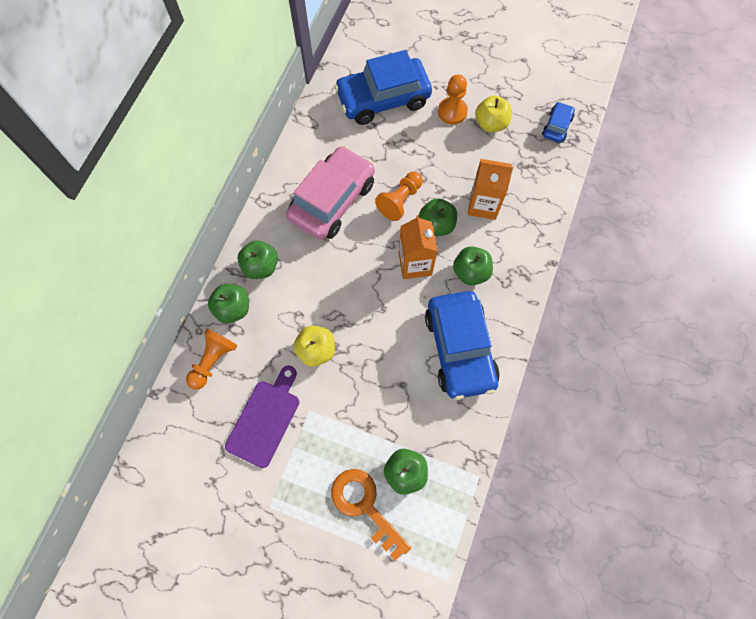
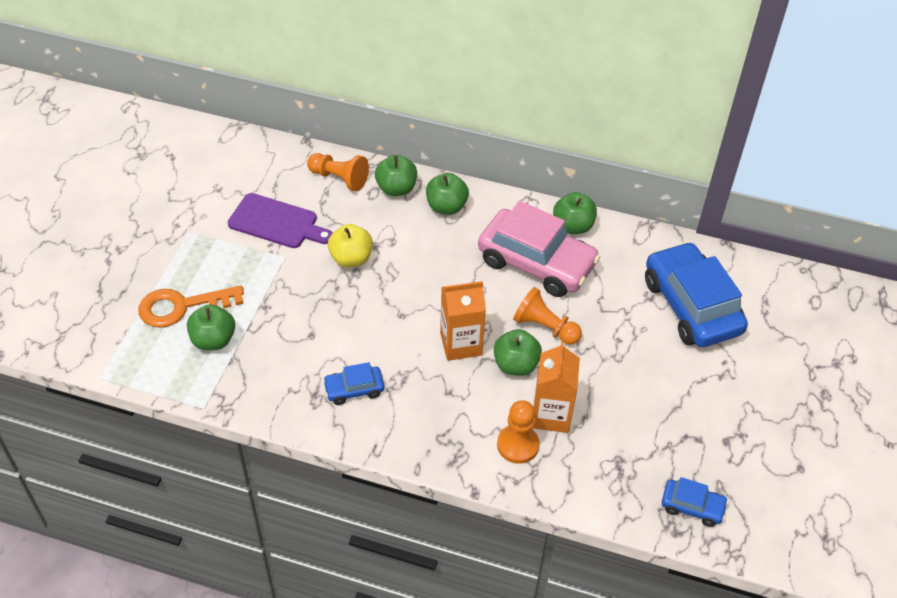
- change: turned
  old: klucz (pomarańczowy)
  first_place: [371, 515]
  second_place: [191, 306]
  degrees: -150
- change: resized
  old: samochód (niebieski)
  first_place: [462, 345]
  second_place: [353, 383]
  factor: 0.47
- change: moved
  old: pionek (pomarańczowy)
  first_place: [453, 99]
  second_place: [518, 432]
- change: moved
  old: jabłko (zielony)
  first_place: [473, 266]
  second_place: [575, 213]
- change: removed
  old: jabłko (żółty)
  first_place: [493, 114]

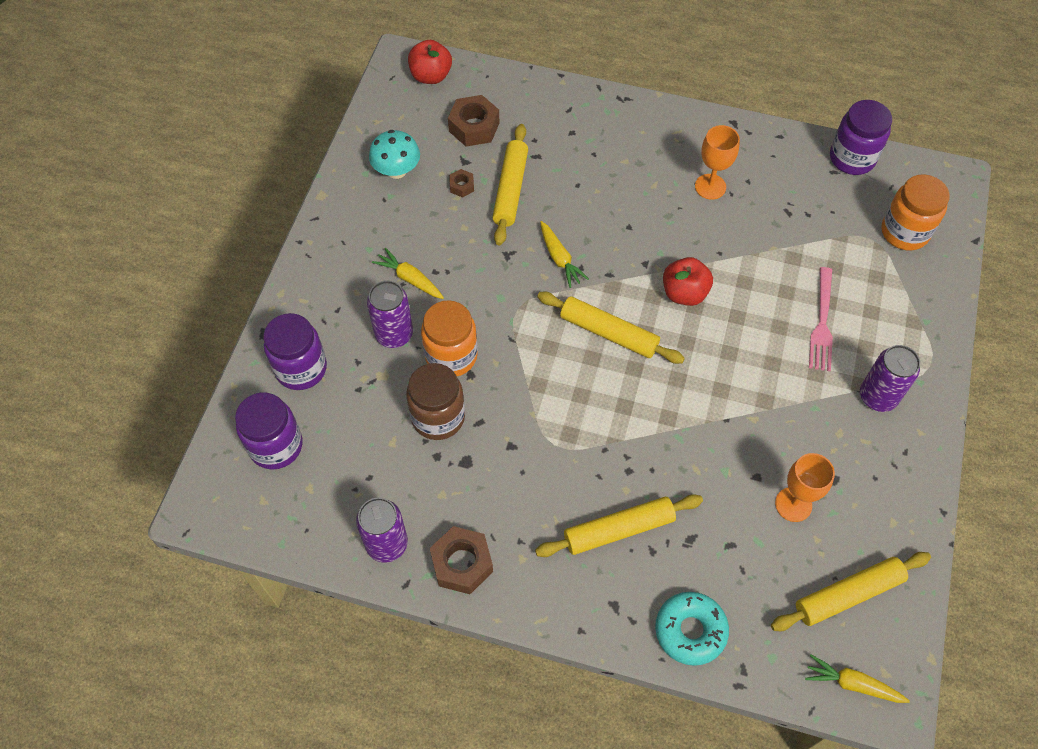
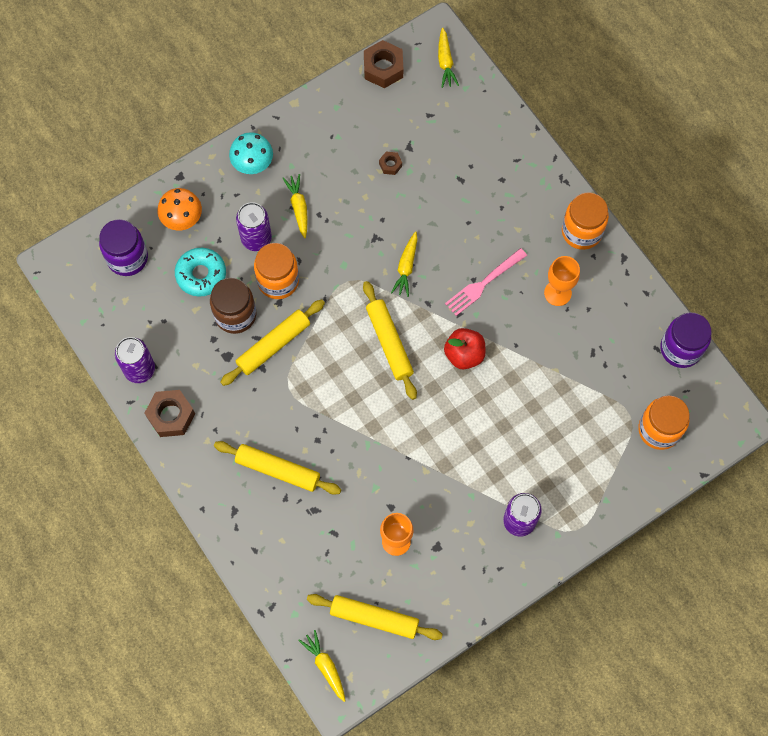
- change: replaced
  old: słoik (fioletowy)
  new: grzyb (pomarańczowy)
  first_place: [295, 351]
  second_place: [179, 209]
- change: moved
  old: grzyb (turkusowy)
  first_place: [394, 154]
  second_place: [251, 153]
- change: replaced
  old: jabłko (czerwony)
  new: marchewka (żółty)
  first_place: [430, 62]
  second_place: [448, 57]
- change: moved
  old: nakrętka (brązowy)
  first_place: [473, 121]
  second_place: [383, 64]
- change: moved
  old: wałek do ciasta (żółty)
  first_place: [510, 185]
  second_place: [273, 342]
- change: moved
  old: donut (turkusowy)
  first_place: [692, 629]
  second_place: [200, 272]
- change: moved
  old: widelec (różowy)
  first_place: [821, 319]
  second_place: [486, 282]
- change: added
  new: słoik (pomarańczowy)
  second_place: [585, 221]

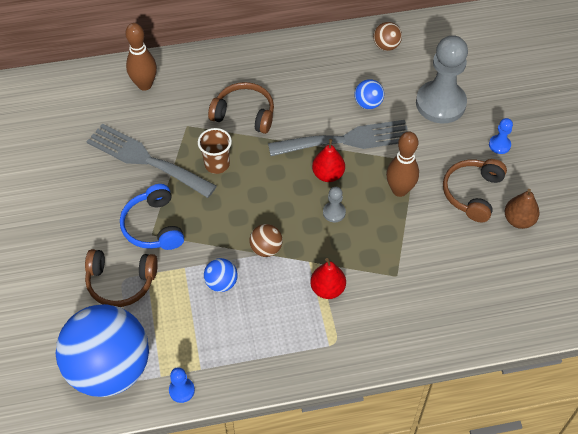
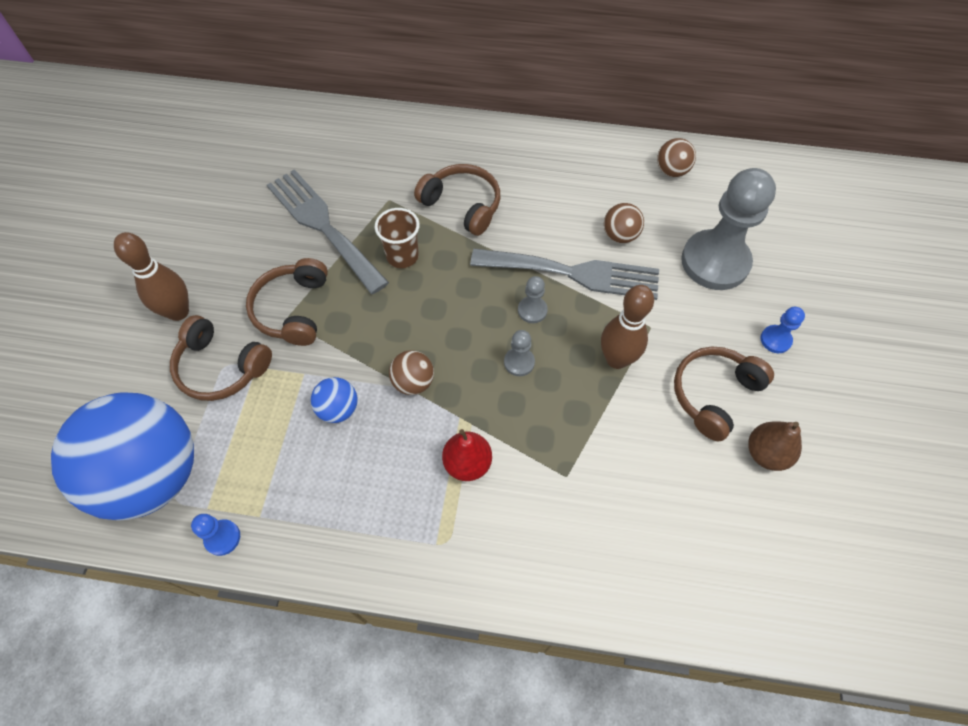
- change: recoloured
  old: słuchawki (niebieski)
  new: słuchawki (brązowy)
  first_place: [152, 217]
  second_place: [287, 302]
- change: moved
  old: kręgiel (brązowy)
  first_place: [141, 57]
  second_place: [151, 276]
- change: replaced
  old: gruszka (czerwony)
  new: pionek (szary)
  first_place: [328, 160]
  second_place: [533, 299]
- change: recoloured
  old: piłka (niebieski)
  new: piłka (brązowy)
  first_place: [369, 94]
  second_place: [624, 223]

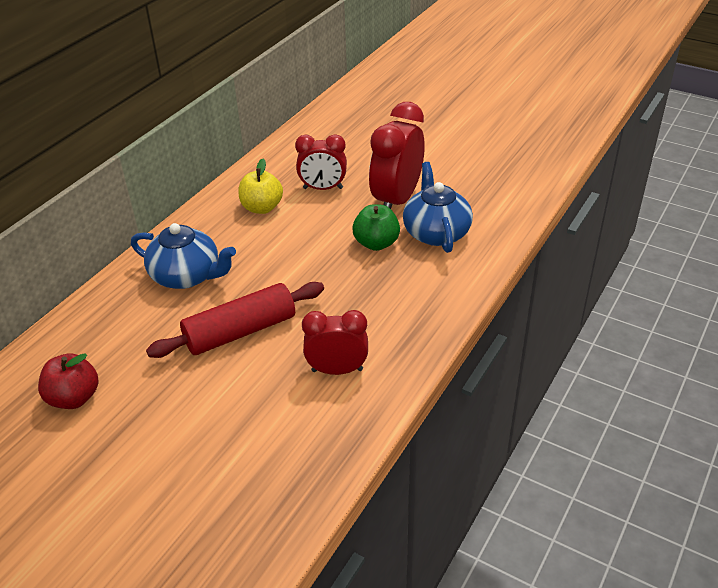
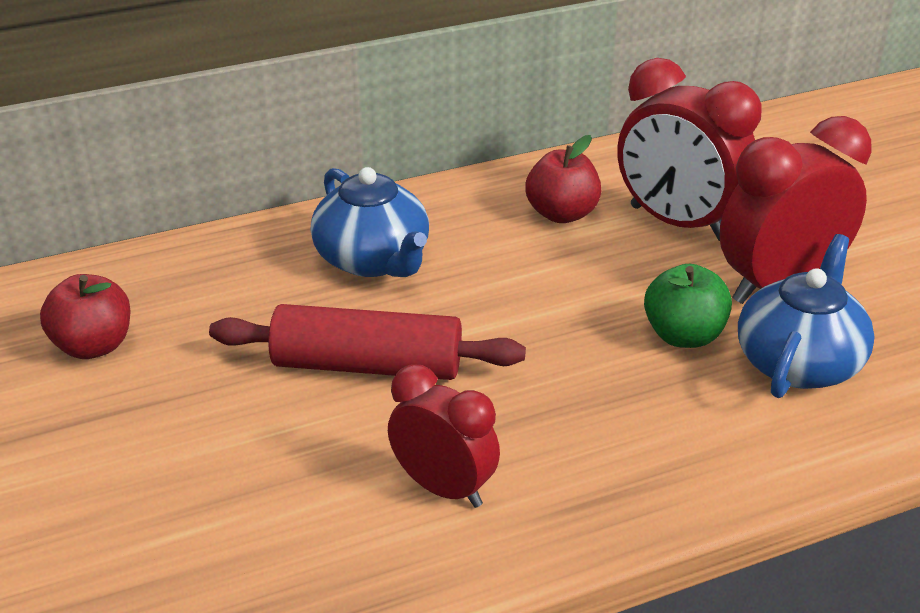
- change: recoloured
  old: jabłko (żółty)
  new: jabłko (czerwony)
  first_place: [261, 186]
  second_place: [563, 179]
- change: resized
  old: budzik (czerwony)
  first_place: [321, 162]
  second_place: [689, 149]
  factor: 1.56

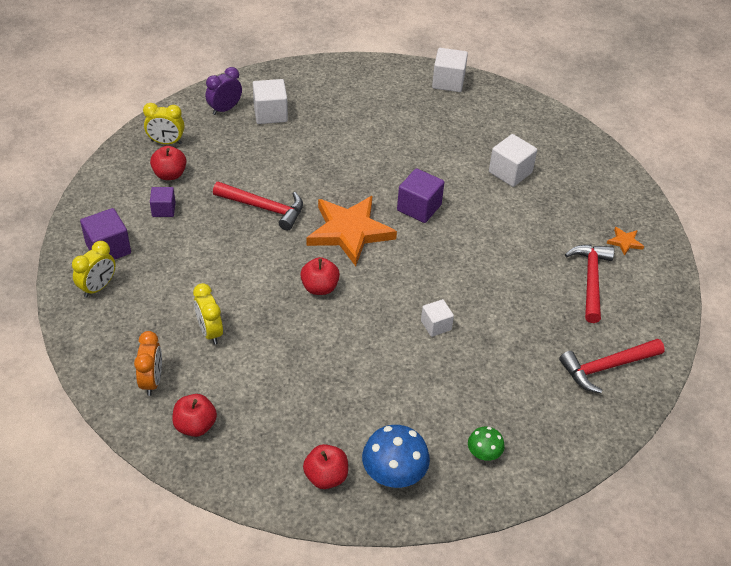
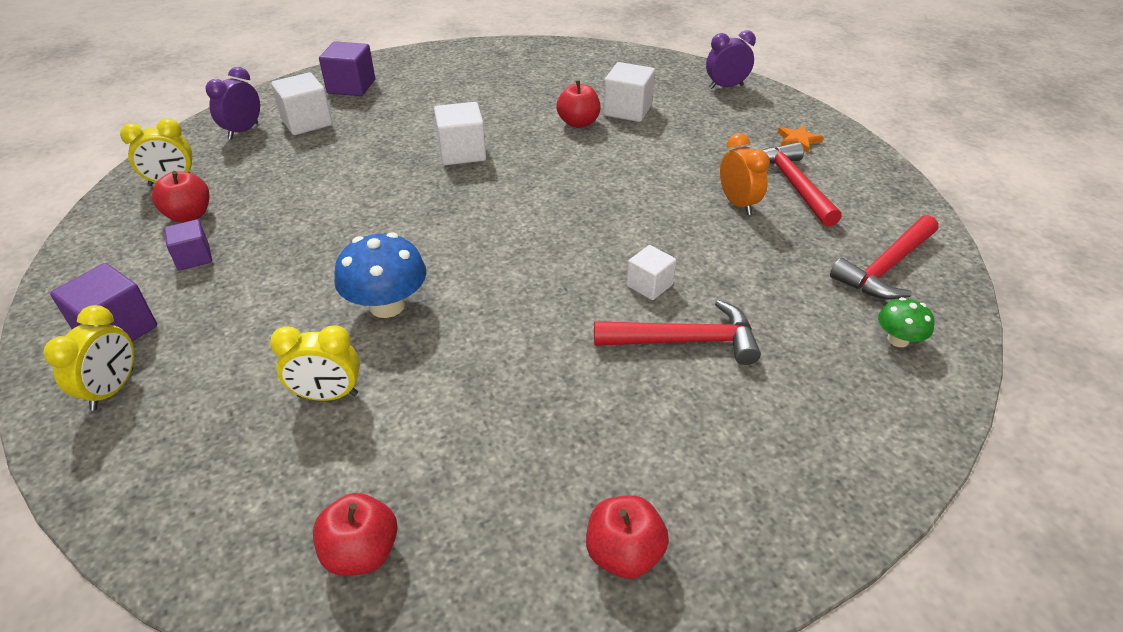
- change: moved
  old: budzik (pomarańczowy)
  first_place: [148, 363]
  second_place: [745, 174]
- change: turned
  old: budzik (żółty)
  first_place: [208, 314]
  second_place: [315, 363]
  degrees: -45
- change: moved
  old: młotek (czerwony)
  first_place: [258, 206]
  second_place: [677, 332]
- change: moved
  old: jabłko (czerwony)
  first_place: [320, 276]
  second_place: [578, 104]
- change: removed
  old: gwiazda (pomarańczowy)
  first_place: [352, 231]
- change: moved
  old: grzyb (niebieski)
  first_place: [396, 456]
  second_place: [380, 275]
- change: moved
  old: sześcian (fioletowy)
  first_place: [420, 195]
  second_place: [347, 68]
- change: moved
  old: sześcian (biały)
  first_place: [450, 70]
  second_place: [460, 133]
- change: moved
  old: grzyb (zielony)
  first_place: [486, 443]
  second_place: [906, 322]
- change: added
  new: budzik (fioletowy)
  second_place: [731, 59]

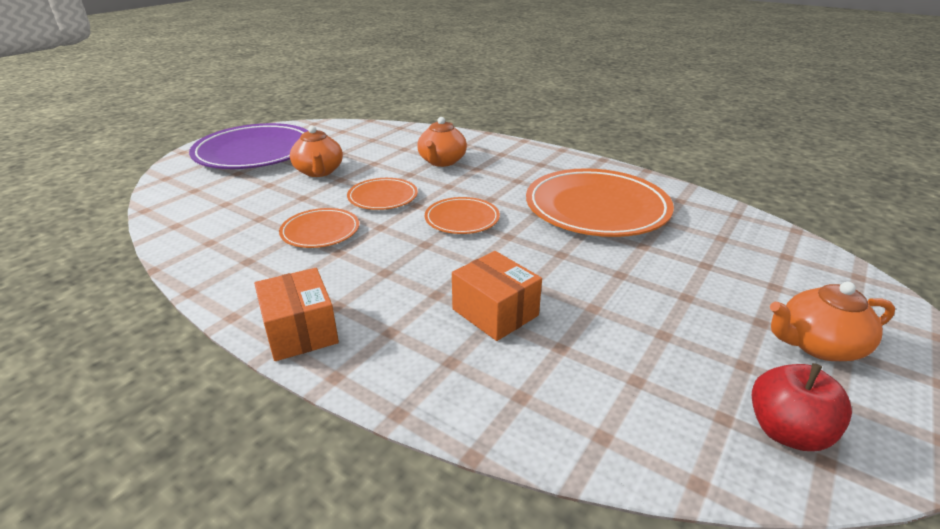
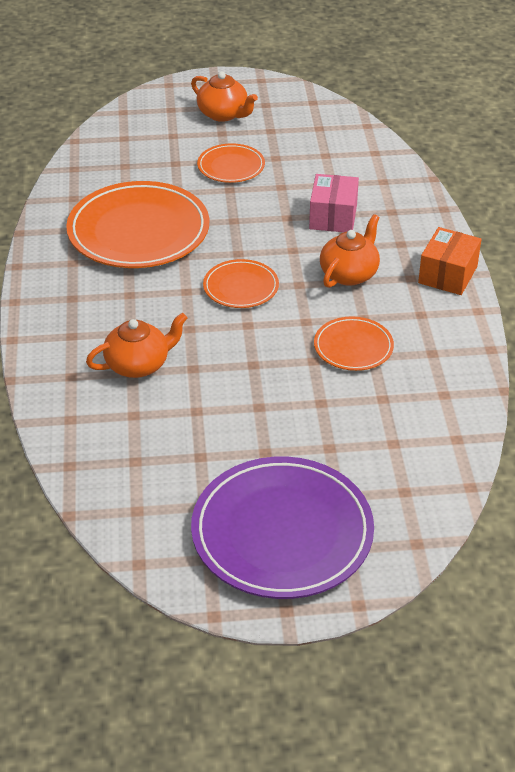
- change: moved
  old: imbryk (pomarańczowy)
  first_place: [316, 151]
  second_place: [350, 251]
- change: moved
  old: talerz (pomarańczowy)
  first_place: [382, 194]
  second_place: [231, 163]
- change: recoloured
  old: pudełko (pomarańczowy)
  new: pudełko (różowy)
  first_place: [497, 296]
  second_place: [334, 203]
- change: removed
  old: jabłko (czerwony)
  first_place: [802, 407]

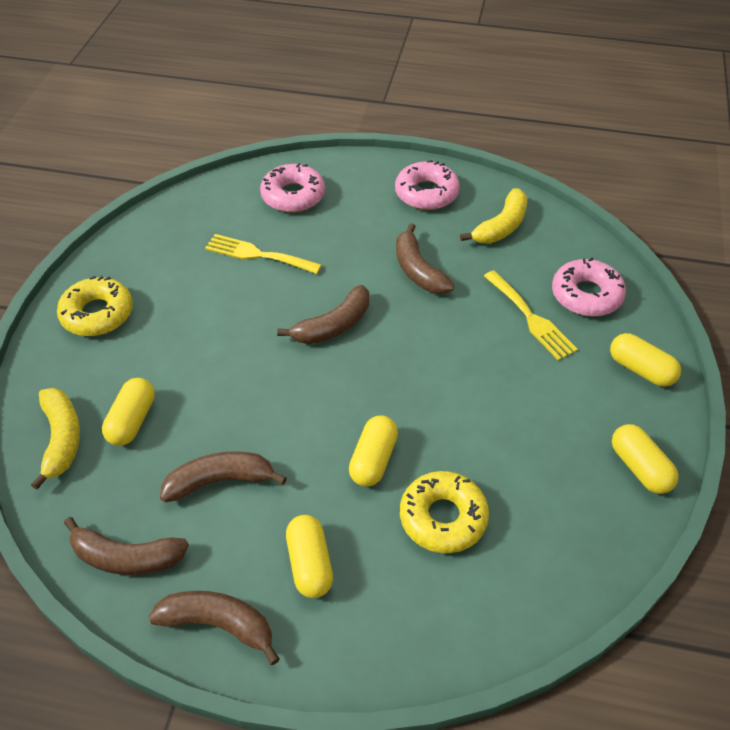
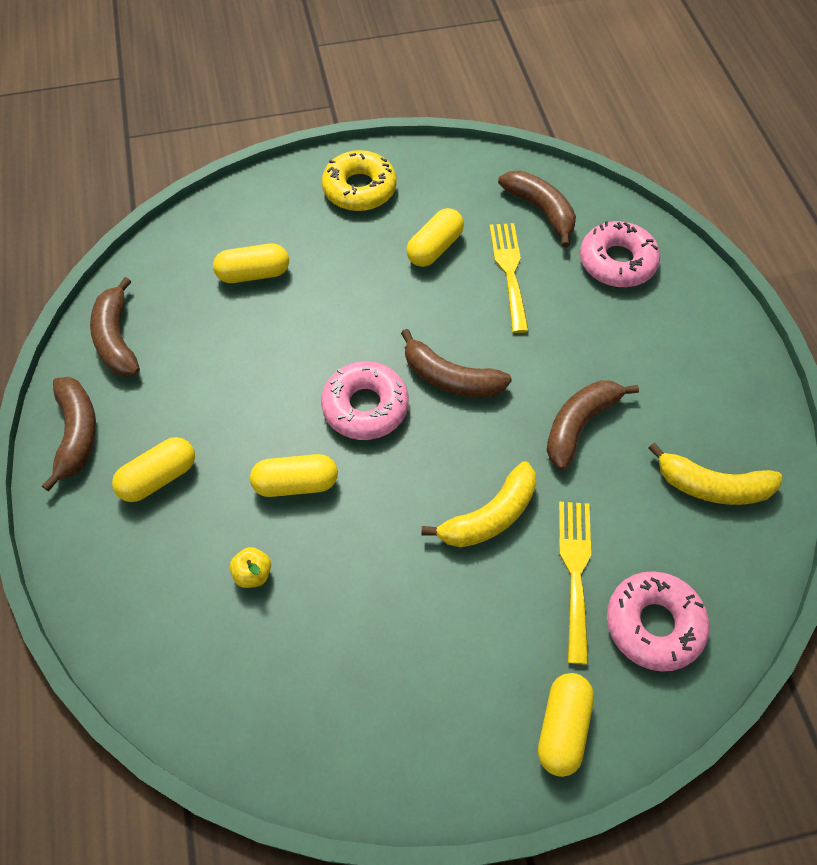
- change: moved
  old: banan (żółty)
  first_place: [55, 439]
  second_place: [478, 504]
- change: moved
  old: banan (brązowy)
  first_place: [223, 476]
  second_place: [537, 208]
- change: moved
  old: donut (różowy)
  first_place: [427, 185]
  second_place: [365, 400]
- change: replaced
  old: donut (żółty)
  new: jabłko (żółty)
  first_place: [444, 512]
  second_place: [250, 567]
- change: turned
  old: widelec (żółty)
  first_place: [531, 315]
  second_place: [575, 583]
  degrees: 150
- change: moved
  old: kapsułka (żółty)
  first_place: [645, 459]
  second_place: [435, 237]

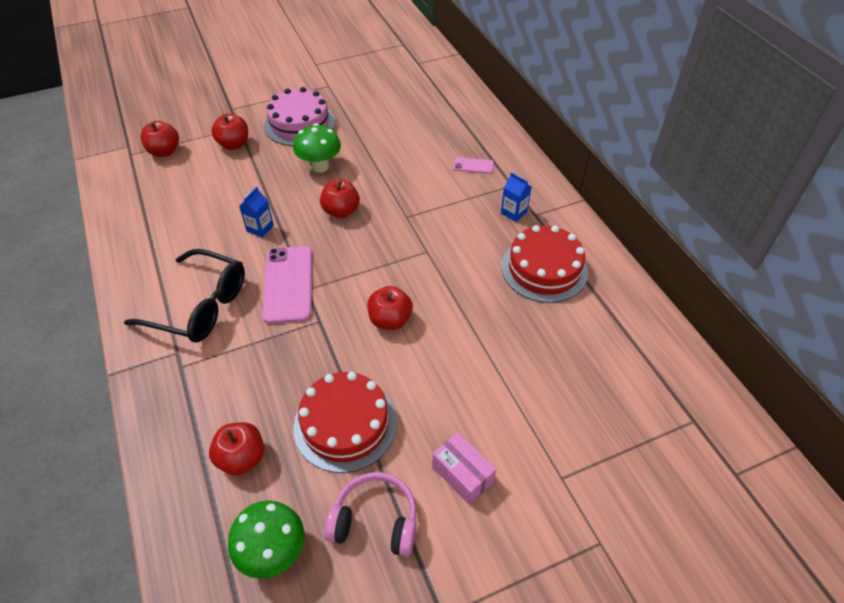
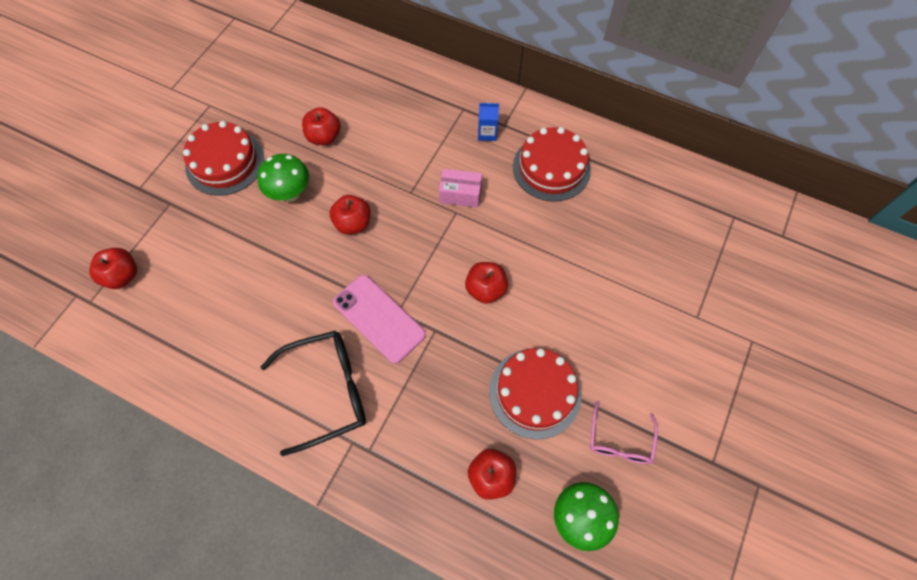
- change: moved
  old: jabłko (czerwony)
  first_place: [229, 132]
  second_place: [321, 126]
- change: removed
  old: karton mleka (niebieski)
  first_place: [256, 212]
- change: recoloured
  old: tort (różowy)
  new: tort (czerwony)
  first_place: [299, 116]
  second_place: [223, 158]
- change: replaced
  old: słuchawki (różowy)
  new: okulary (różowy)
  first_place: [370, 514]
  second_place: [624, 432]
- change: moved
  old: pudełko (różowy)
  first_place: [464, 468]
  second_place: [460, 188]
- change: removed
  old: telefon (różowy)
  first_place: [473, 165]

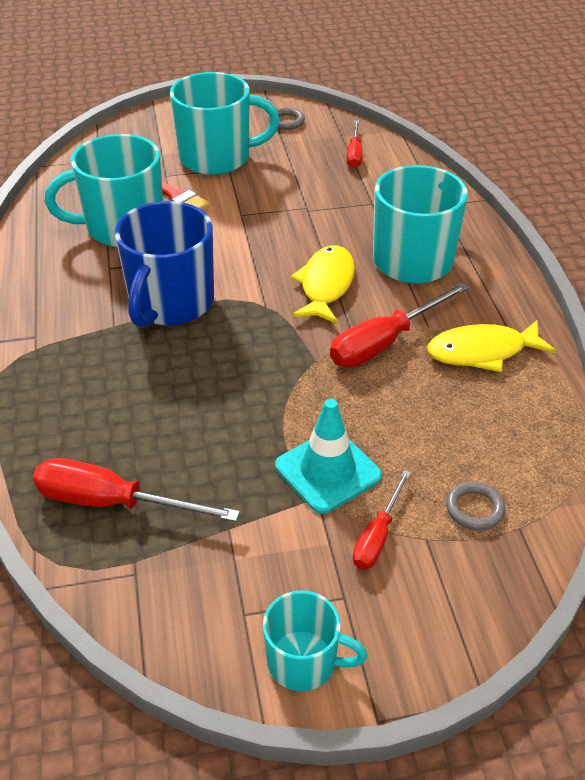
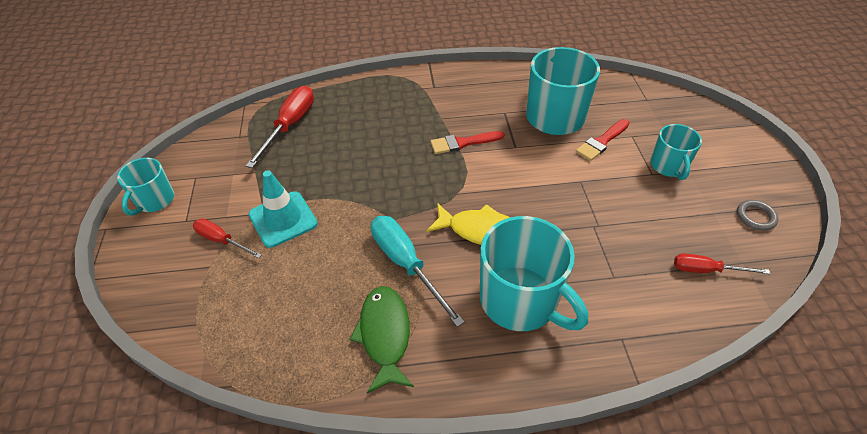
- change: replaced
  old: kubek (niebieski)
  new: pędzel (czerwony)
  first_place: [164, 264]
  second_place: [467, 142]
- change: resized
  old: kubek (turkusowy)
  first_place: [225, 123]
  second_place: [676, 152]
  factor: 0.57
- change: recoloured
  old: śrubokręt (czerwony)
  new: śrubokręt (turkusowy)
  first_place: [399, 325]
  second_place: [418, 271]
- change: recoloured
  old: ryba (żółty)
  new: ryba (zielony)
  first_place: [491, 346]
  second_place: [382, 339]
- change: removed
  old: pierścień (szary)
  first_place: [475, 506]

